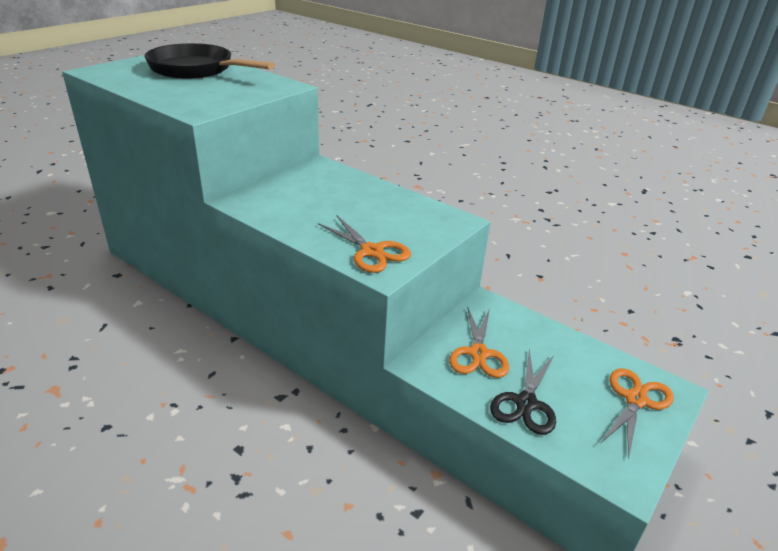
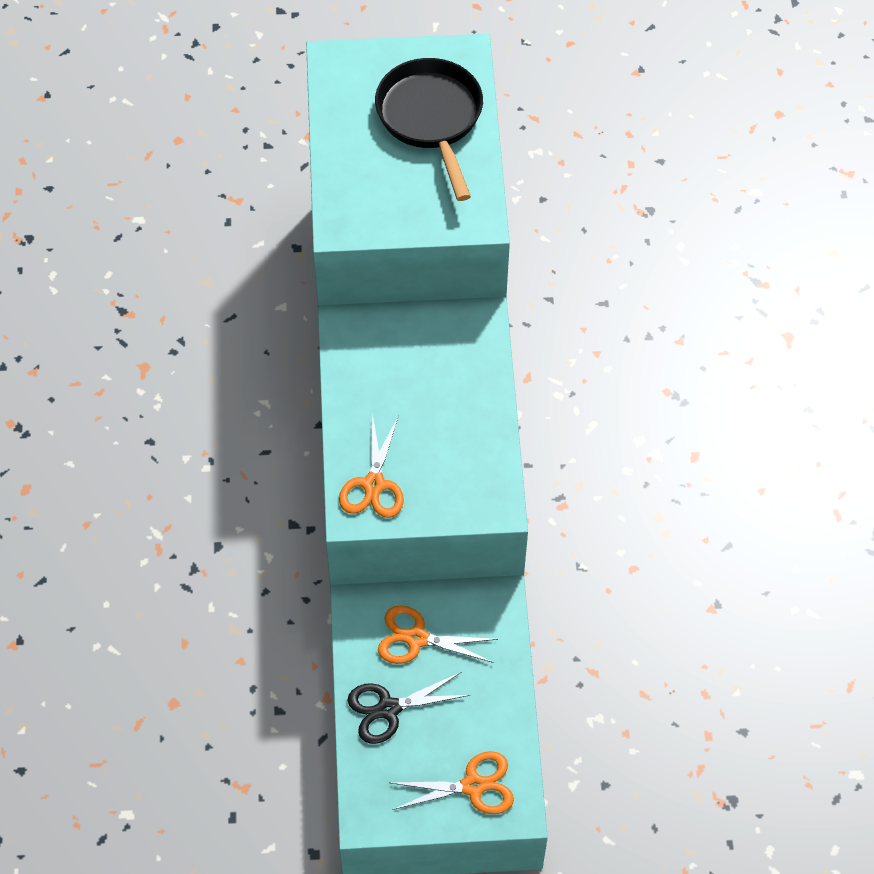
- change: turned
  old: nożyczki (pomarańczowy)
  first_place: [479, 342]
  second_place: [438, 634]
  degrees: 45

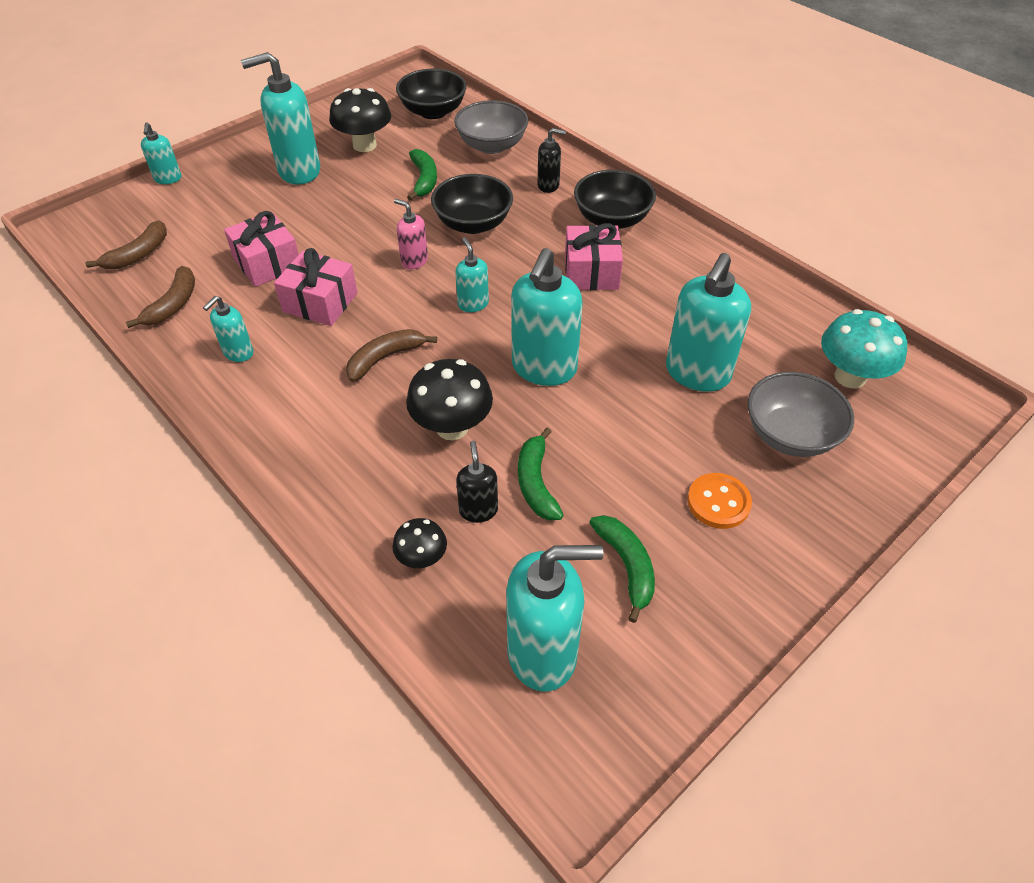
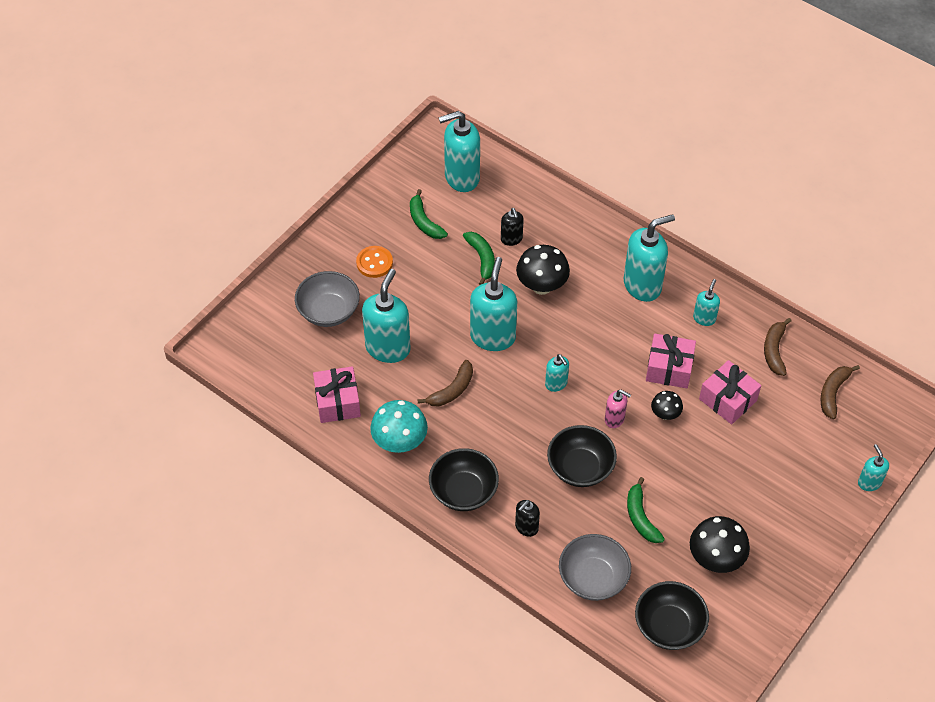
- change: moved
  old: dozownik mydła (turkusowy)
  first_place: [280, 118]
  second_place: [649, 258]
- change: moved
  old: banan (brązowy)
  first_place: [391, 355]
  second_place: [445, 383]
- change: moved
  old: grzyb (czarny)
  first_place: [419, 543]
  second_place: [667, 405]
- change: turned
  old: dozownik mydła (czarny)
  first_place: [551, 160]
  second_place: [527, 518]
  degrees: -45
- change: moved
  old: prezent (różowy)
  first_place: [594, 256]
  second_place: [337, 394]
- change: moved
  old: grzyb (turkusowy)
  first_place: [864, 349]
  second_place: [399, 426]

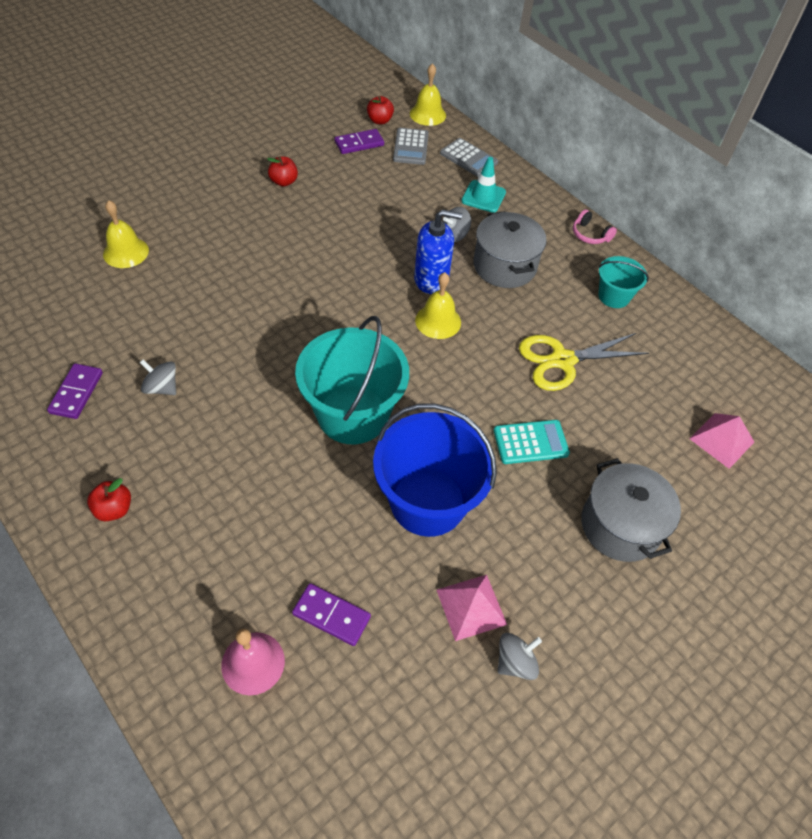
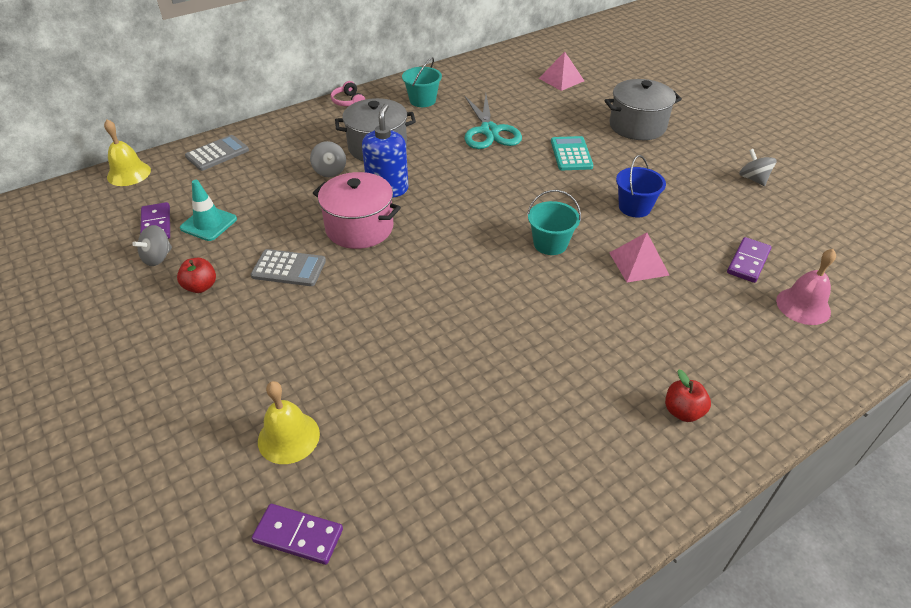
- change: moved
  old: kostka domina (fioletowy)
  first_place: [75, 391]
  second_place: [297, 534]
- change: moved
  old: bączek (szary)
  first_place: [158, 377]
  second_place: [152, 245]
- change: resized
  old: wiadro (turkusowy)
  first_place: [352, 380]
  second_place: [554, 222]
  factor: 0.52
- change: removed
  old: jabłko (czerwony)
  first_place: [380, 110]
- change: resized
  old: wiadro (niebieski)
  first_place: [435, 470]
  second_place: [641, 186]
  factor: 0.52
- change: moved
  old: kalkulator (szary)
  first_place: [411, 146]
  second_place: [288, 267]
- change: removed
  old: dzwonek (żółty)
  first_place: [438, 305]
- change: moved
  old: piramida (różowy)
  first_place: [472, 608]
  second_place: [639, 257]
- change: moved
  old: pachołek (turkusowy)
  first_place: [483, 185]
  second_place: [208, 210]
- change: recoloured
  old: nożyczki (żółty)
  new: nożyczki (turkusowy)
  first_place: [584, 362]
  second_place: [493, 122]
- change: turned
  old: słuchawki (różowy)
  first_place: [595, 226]
  second_place: [348, 93]
  degrees: 105
- change: added
  new: garnek (różowy)
  second_place: [357, 210]

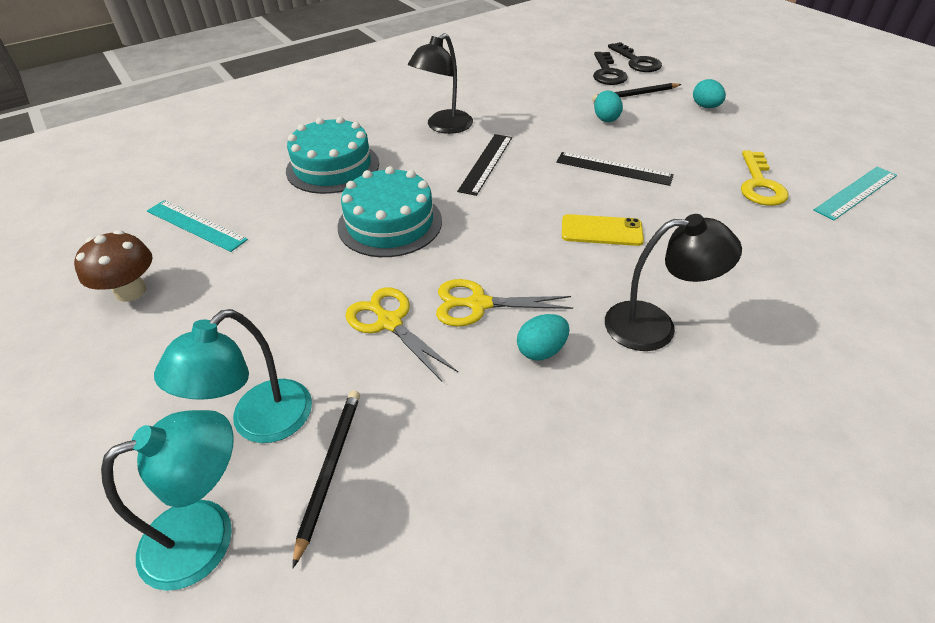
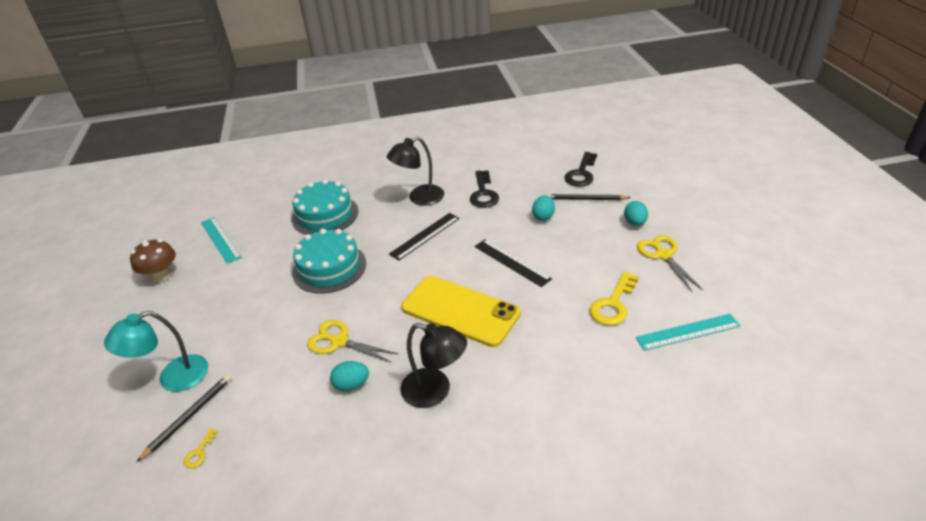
- change: removed
  old: lampka (turkusowy)
  first_place: [167, 500]
- change: moved
  old: nożyczki (żółty)
  first_place: [401, 334]
  second_place: [670, 263]
- change: resized
  old: telefon (żółty)
  first_place: [603, 230]
  second_place: [461, 311]
  factor: 1.87
- change: moved
  old: klucz (czarny)
  first_place: [635, 57]
  second_place: [484, 189]
- change: added
  new: klucz (żółty)
  second_place: [201, 448]

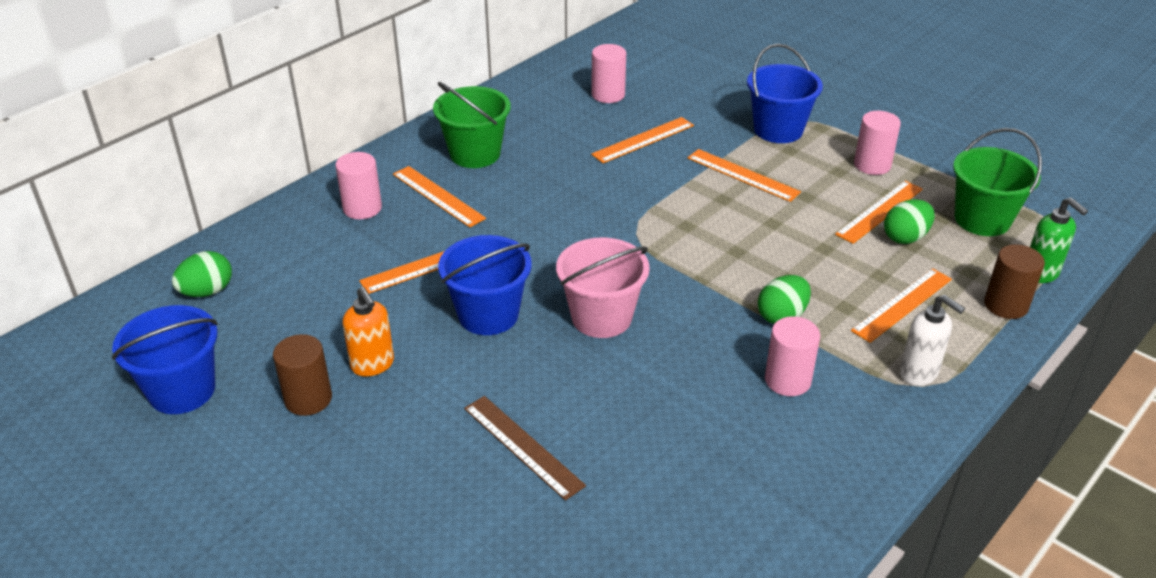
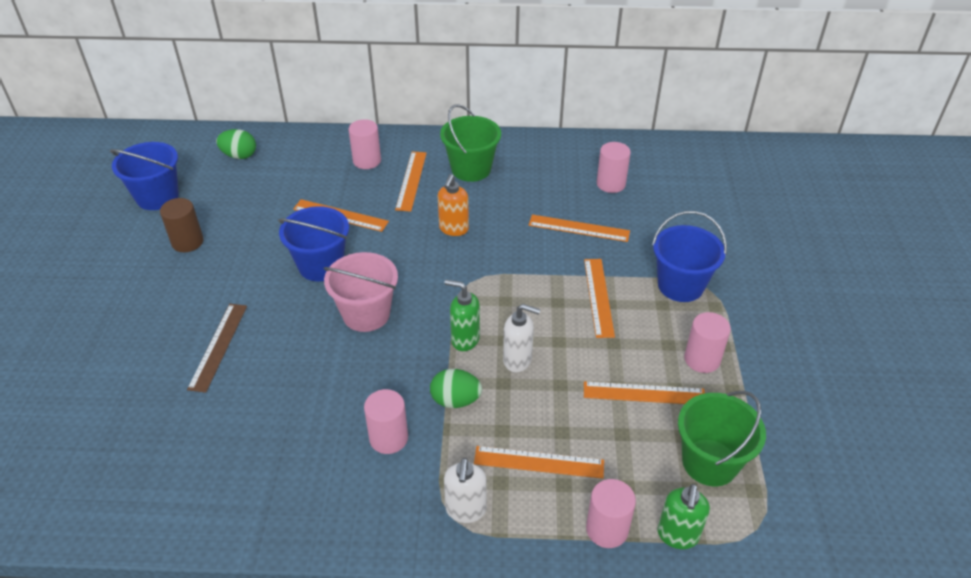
- change: moved
  old: dozownik mydła (pomarańczowy)
  first_place: [368, 332]
  second_place: [453, 205]
- change: removed
  old: jajko (zielony)
  first_place: [909, 221]
- change: recoloured
  old: walec (brązowy)
  new: walec (różowy)
  first_place: [1014, 281]
  second_place: [611, 513]
- change: added
  new: dozownik mydła (zielony)
  second_place: [462, 315]
- change: added
  new: dozownik mydła (biały)
  second_place: [522, 338]

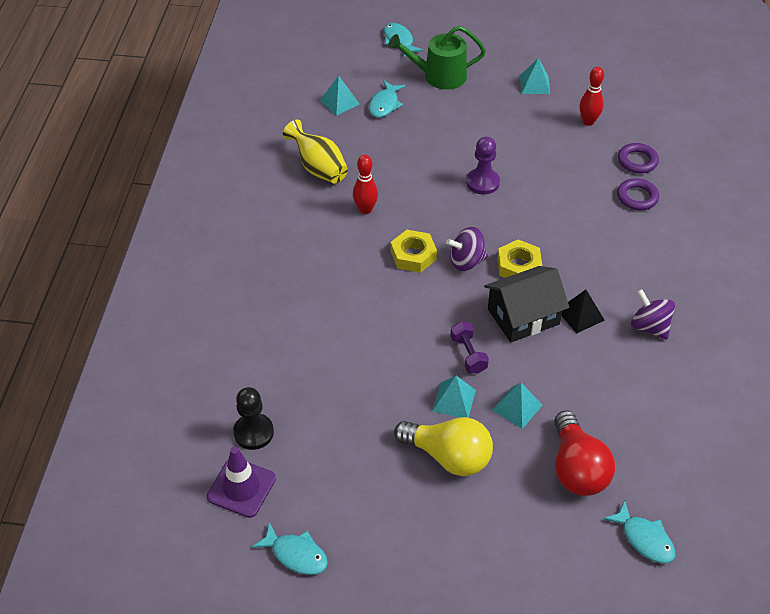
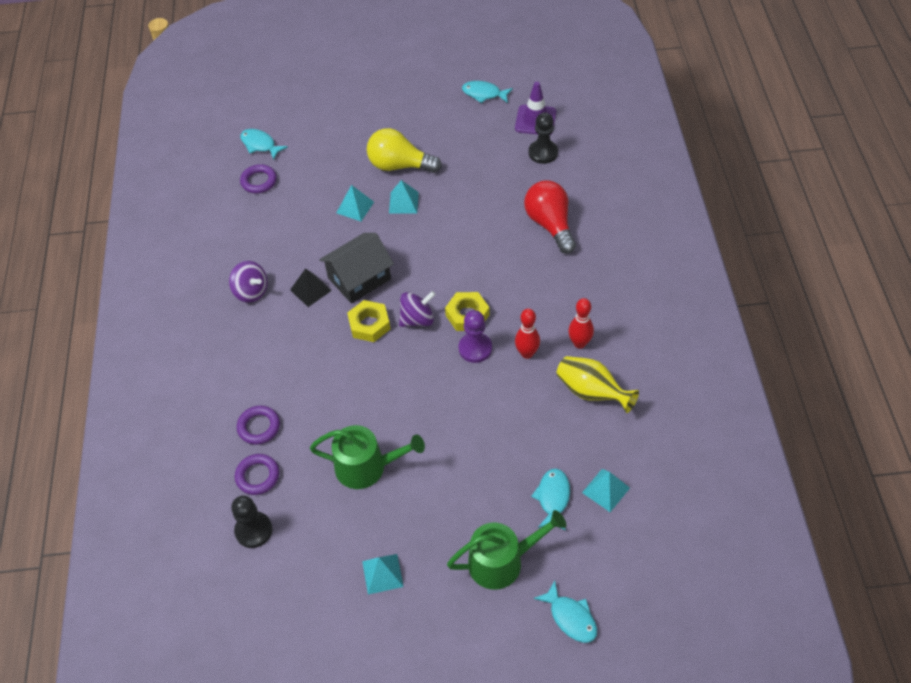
- change: removed
  old: hantel (fioletowy)
  first_place: [469, 347]
- change: moved
  old: pionek (fioletowy)
  first_place: [483, 166]
  second_place: [475, 336]
- change: moved
  old: żarówka (czerwony)
  first_place: [584, 453]
  second_place: [550, 217]
- change: moved
  old: kręgiel (czerwony)
  first_place: [592, 96]
  second_place: [581, 323]
- change: added
  new: pionek (czarny)
  second_place: [252, 521]
- change: added
  new: pierścień (fioletowy)
  second_place: [258, 178]
- change: added
  new: konewka (zielony)
  second_place: [367, 457]

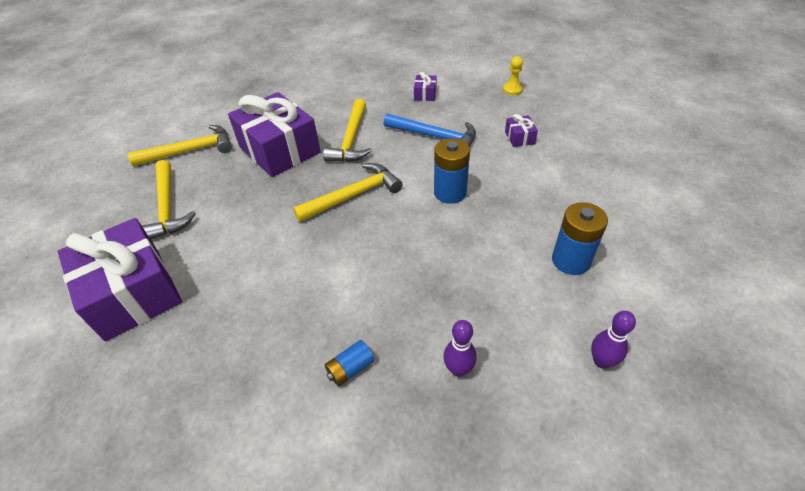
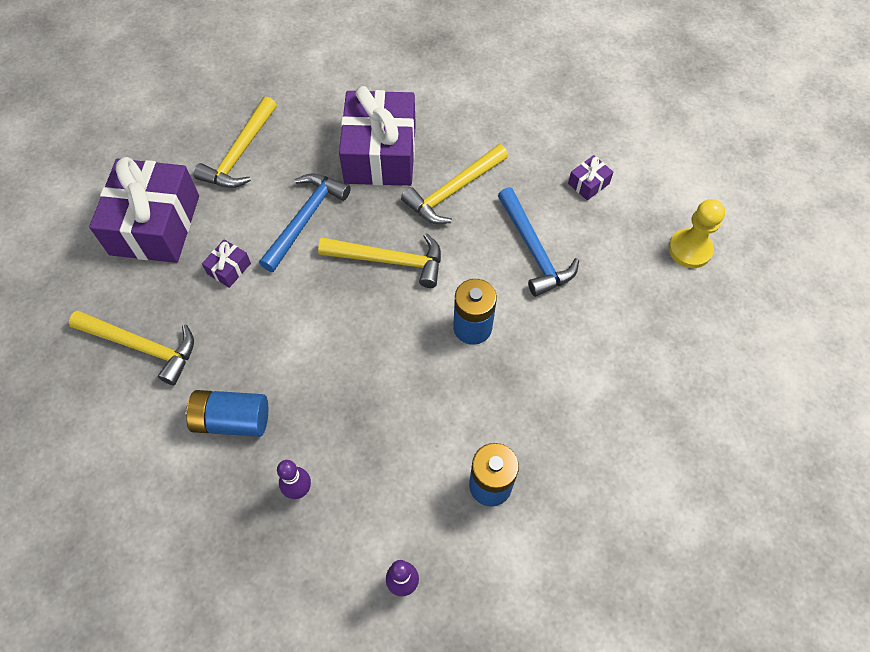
- change: moved
  old: młotek (żółty)
  first_place: [180, 145]
  second_place: [131, 347]
- change: resized
  old: bateria (niebieski)
  first_place: [350, 363]
  second_place: [226, 413]
  factor: 1.73
- change: resized
  old: pionek (żółty)
  first_place: [513, 75]
  second_place: [697, 233]
  factor: 1.56
- change: moved
  old: prezent (fioletowy)
  first_place: [521, 130]
  second_place: [226, 263]
- change: added
  new: młotek (niebieski)
  second_place: [305, 223]

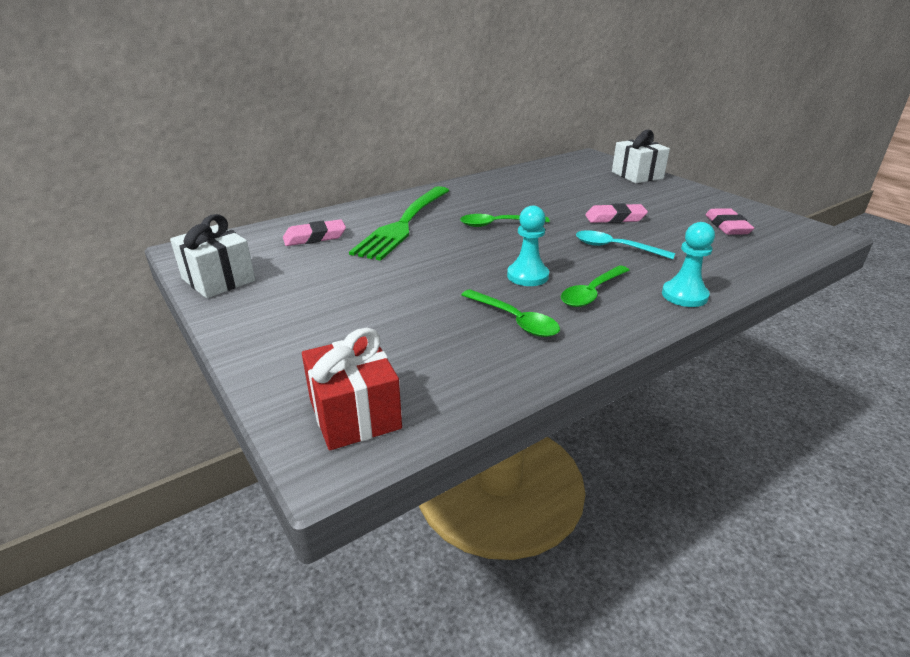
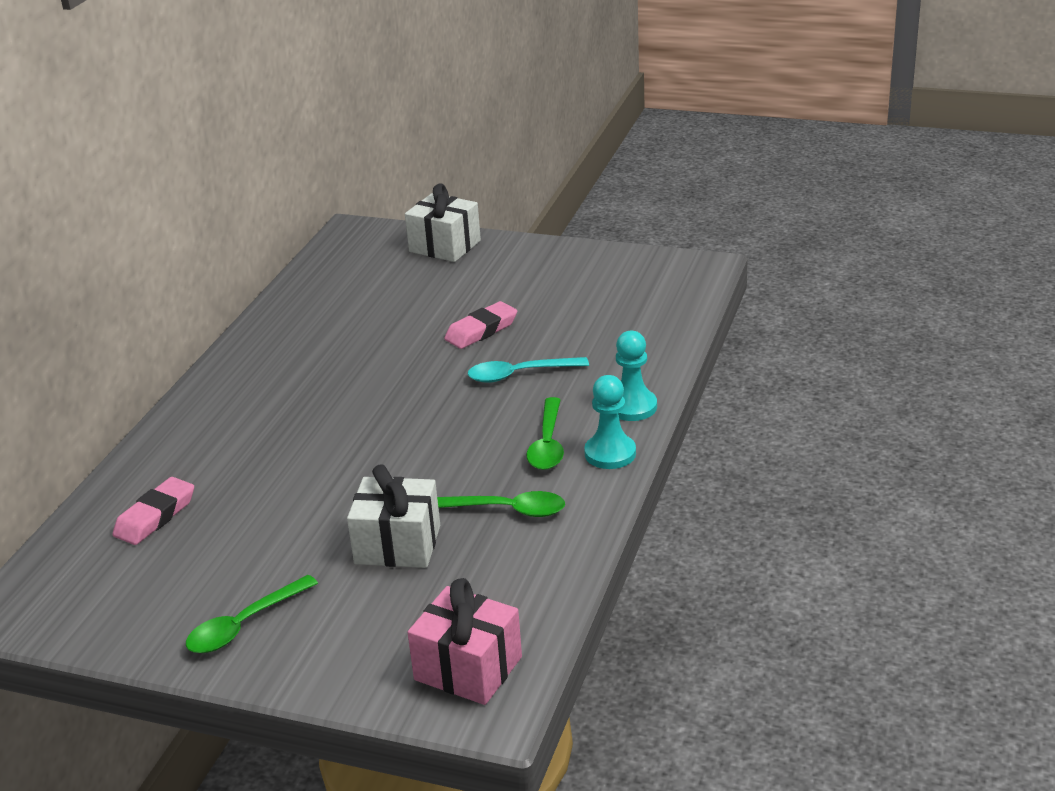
- change: moved
  old: prezent (biały)
  first_place: [212, 256]
  second_place: [393, 516]
- change: recoloured
  old: prezent (czerwony)
  new: prezent (różowy)
  first_place: [352, 389]
  second_place: [465, 641]
- change: removed
  old: widelec (zielony)
  first_place: [399, 223]
- change: moved
  old: łyżka (zielony)
  first_place: [505, 220]
  second_place: [252, 614]
- change: moved
  old: pionek (turkusowy)
  first_place: [528, 246]
  second_place: [610, 422]
- change: removed
  old: gumka do mazania (różowy)
  first_place: [730, 221]

